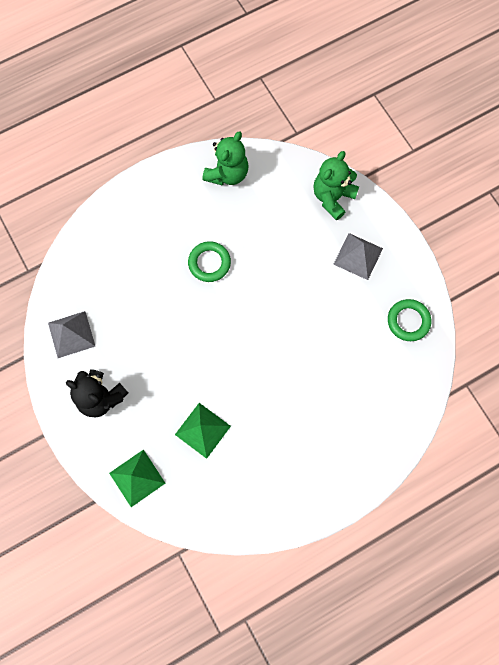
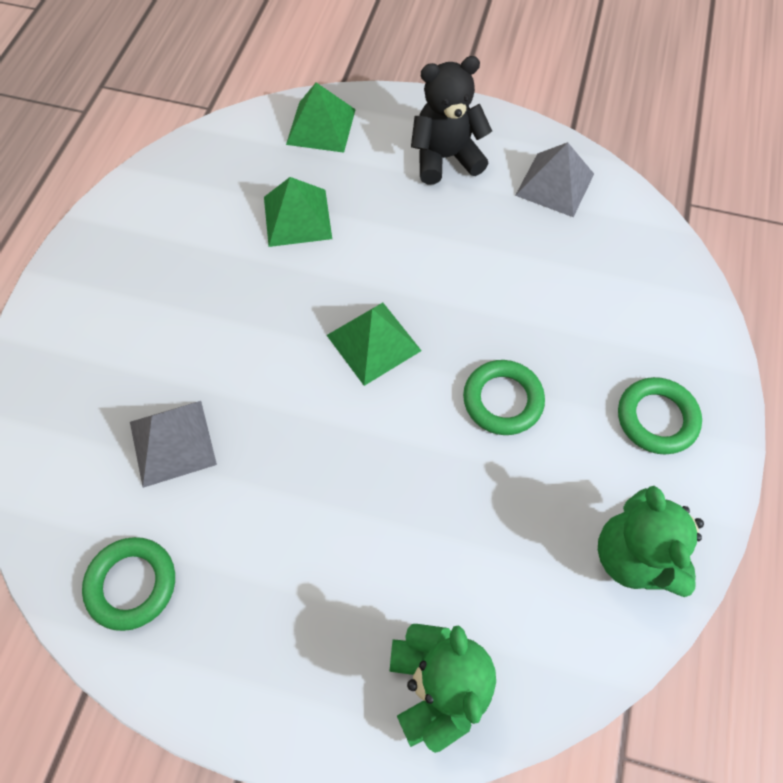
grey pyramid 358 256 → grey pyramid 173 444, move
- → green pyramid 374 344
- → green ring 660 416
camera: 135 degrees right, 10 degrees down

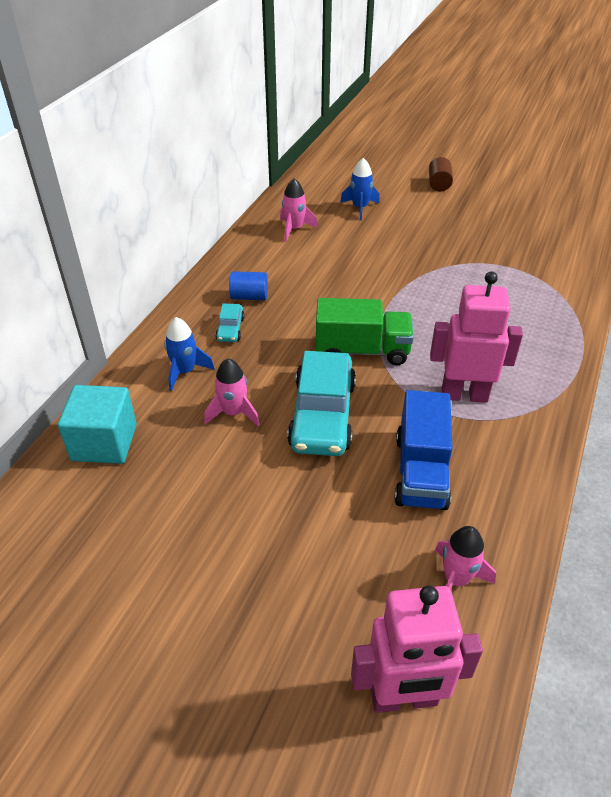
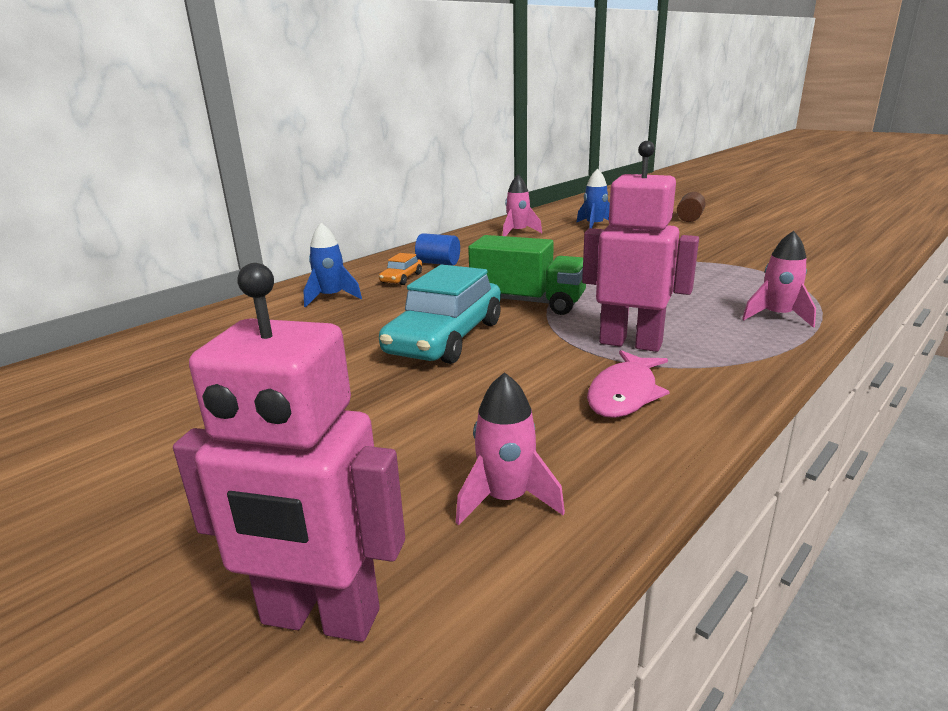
turquoise cube 97 424 → -
pink rocket 232 392 → pink rocket 779 279, move
turquoise car 230 323 → orange car 400 269
blue truck 423 450 → -
- → pink fish 628 384
camera: 20 degrees right, 20 degrees down

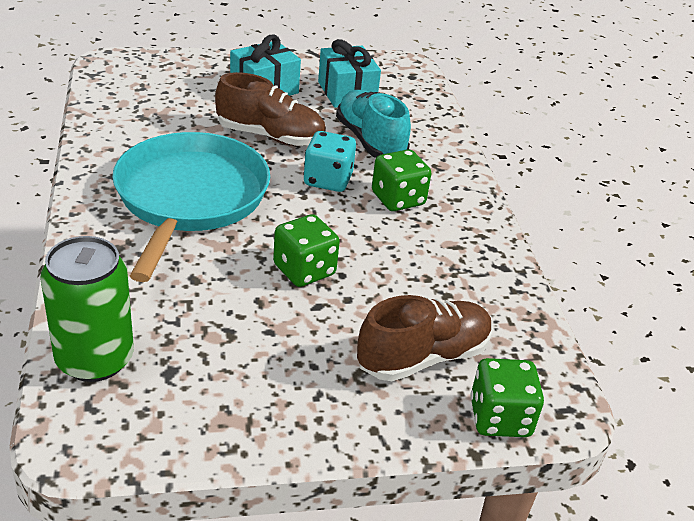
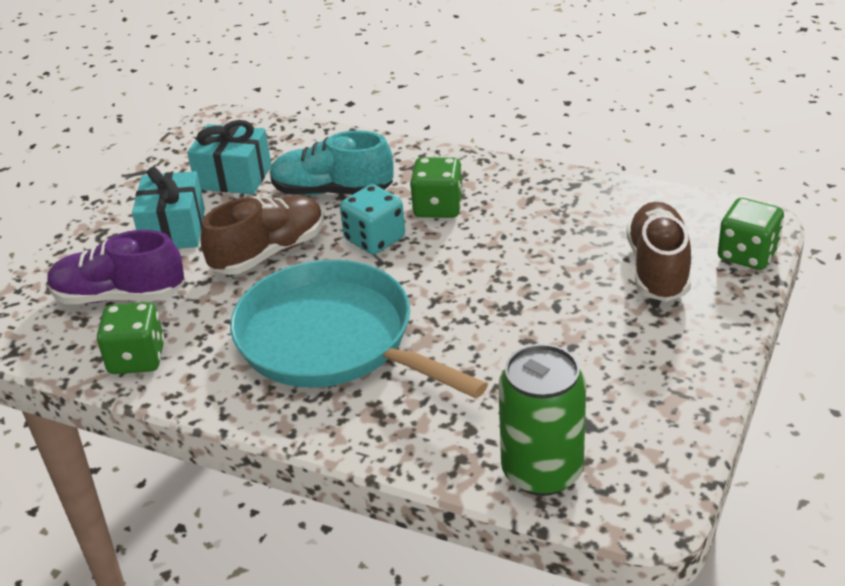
green dice 306 250 → green dice 130 338, move
- → purple shoe 115 267
camera: 50 degrees left, 0 degrees up

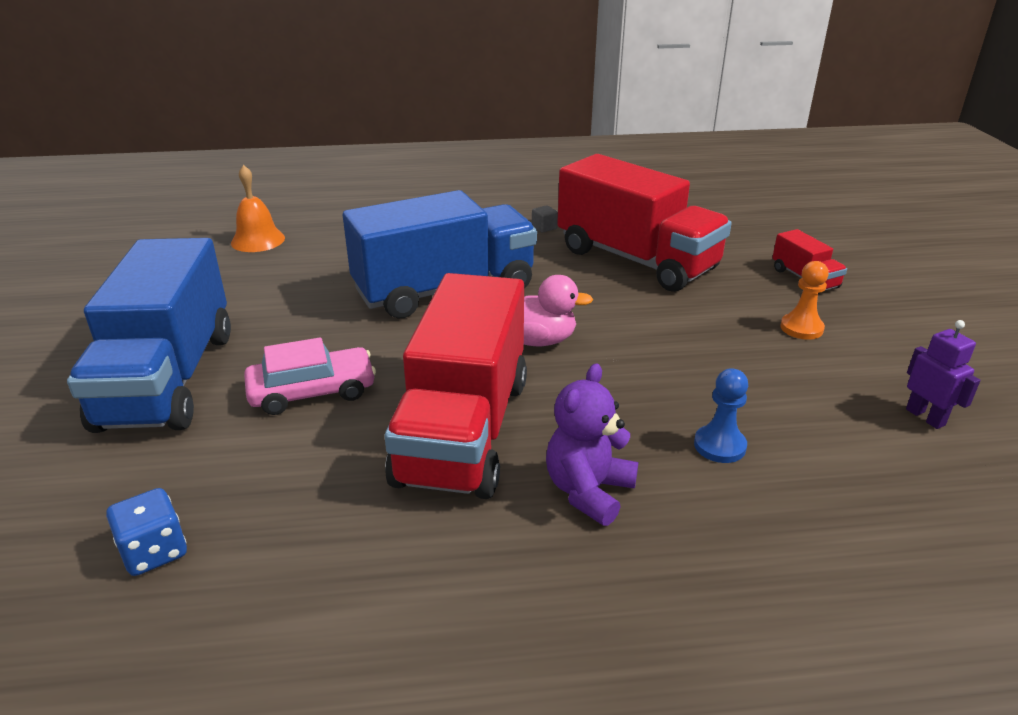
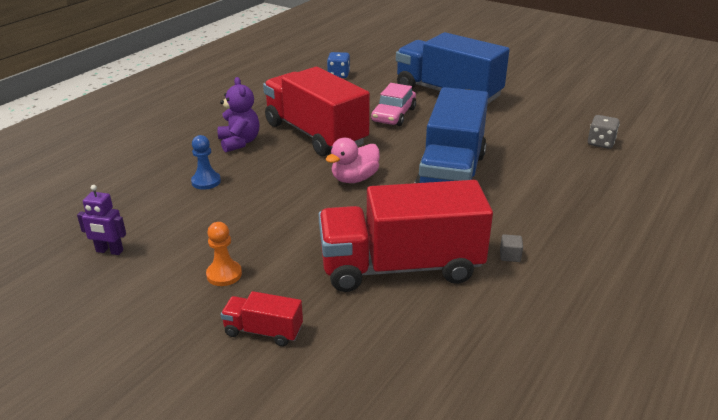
orange bell 258 208 → grey dice 604 132
camera: 130 degrees right, 0 degrees up

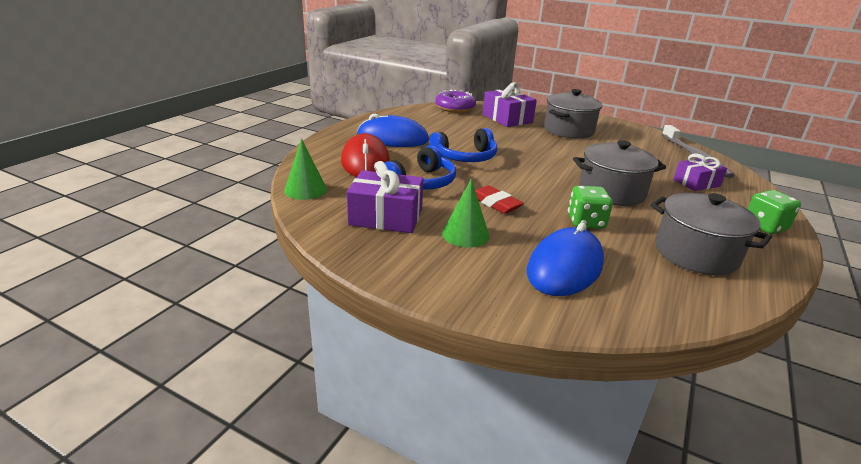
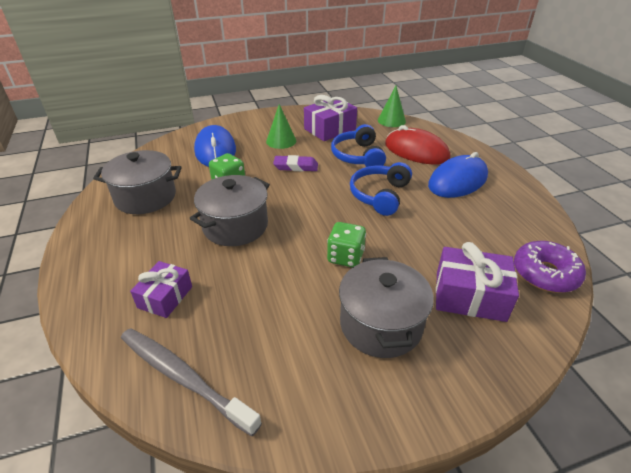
red eraser 499 199 → purple eraser 295 163
green dice 774 212 → green dice 346 245, move
camera: 135 degrees right, 10 degrees up

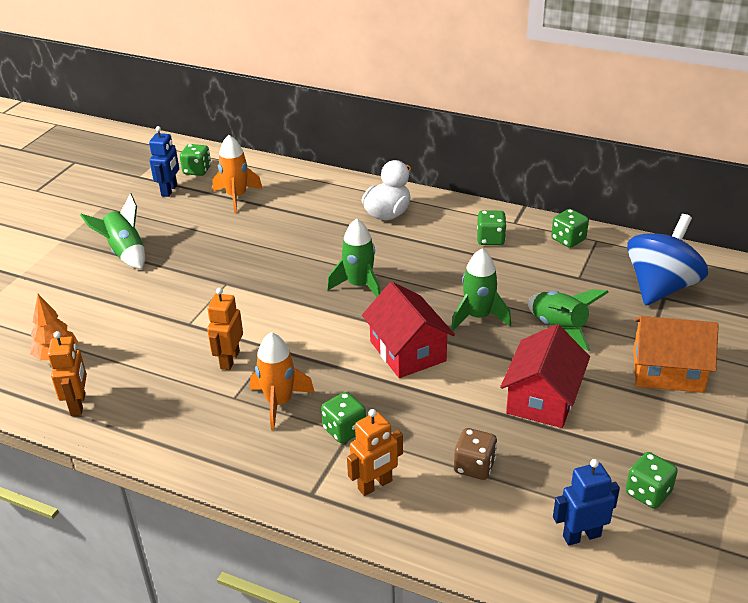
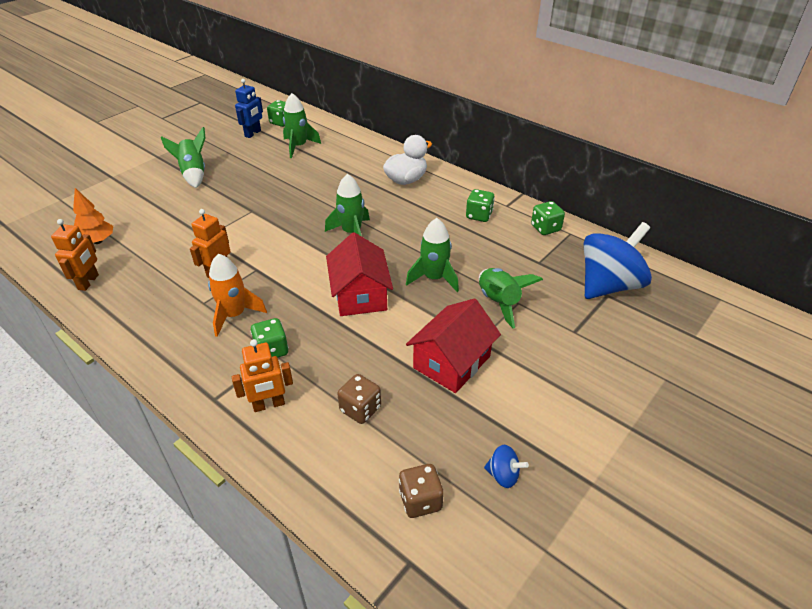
orange rocket 238 174 → green rocket 302 125
blue robot 586 502 → brown dice 421 491
green dice 652 480 → blue spinning top 506 466
orange house 676 354 → -
camera: 15 degrees right, 5 degrees up

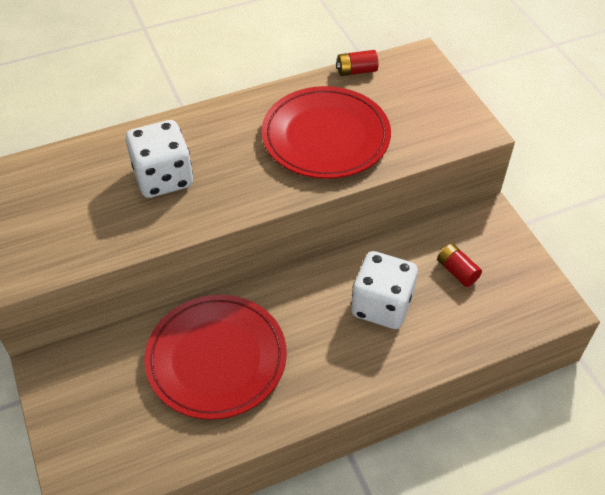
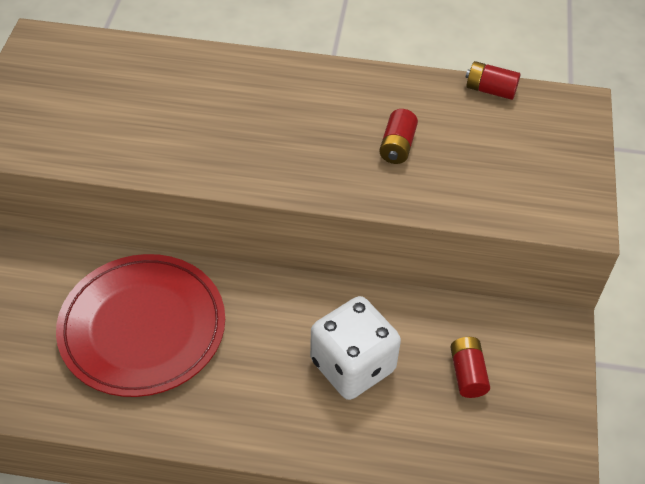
white dice 159 159 → -
red plate 326 132 → red battery 398 136
camera: 30 degrees right, 0 degrees up

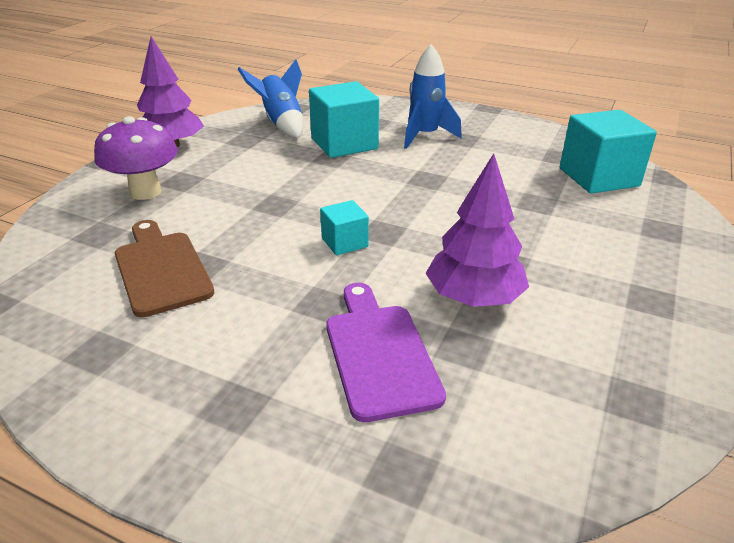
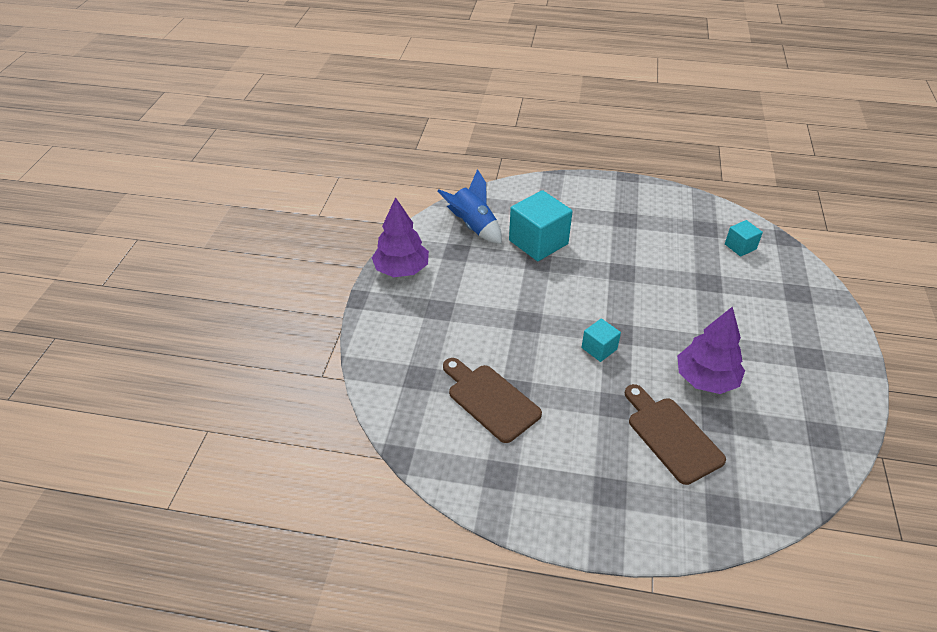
purple mushroom 136 158 → -
purple cutting board 386 352 → brown cutting board 675 434
blue rocket 433 96 → -
turquoise cube 608 151 → turquoise cube 744 238, x0.52
camera: 15 degrees left, 10 degrees up

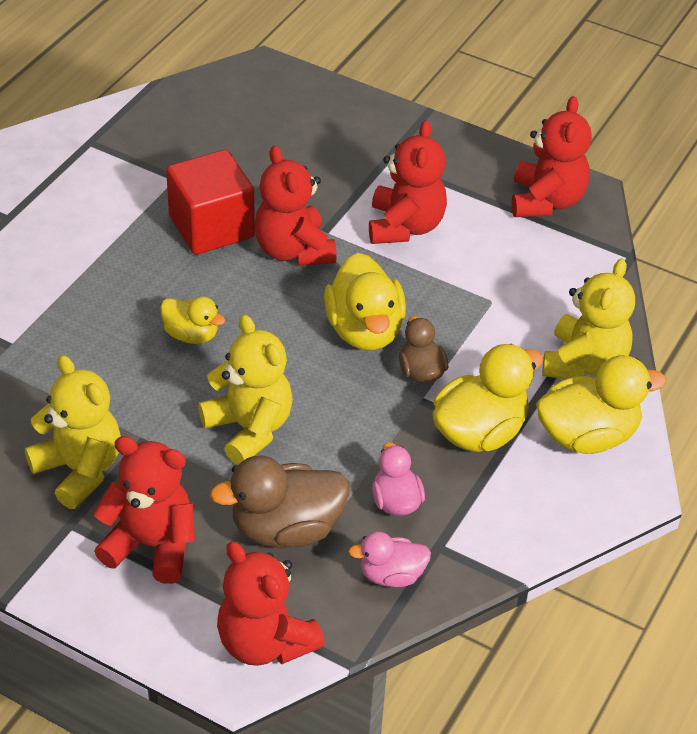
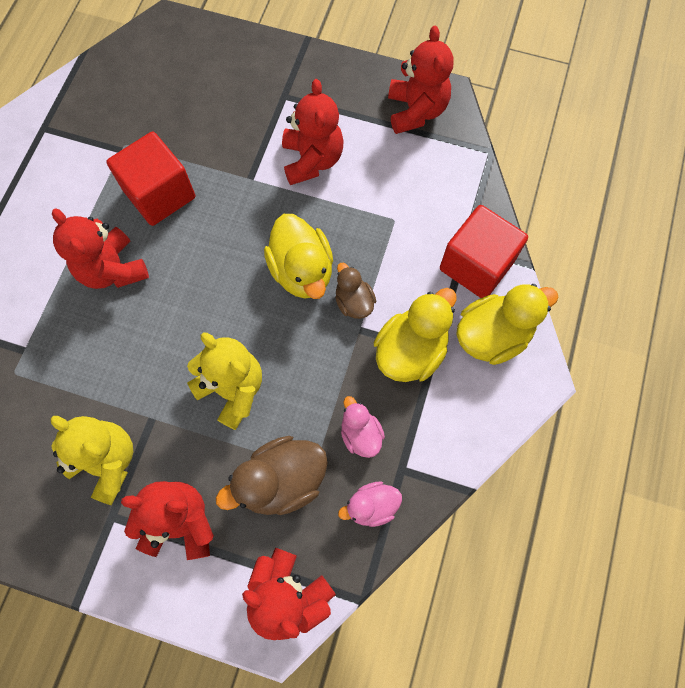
yellow duck 192 320 → -
red teddy bear 295 206 → red teddy bear 100 248, move
yellow teddy bear 588 318 → red cube 484 251
camera: 10 degrees left, 25 degrees up

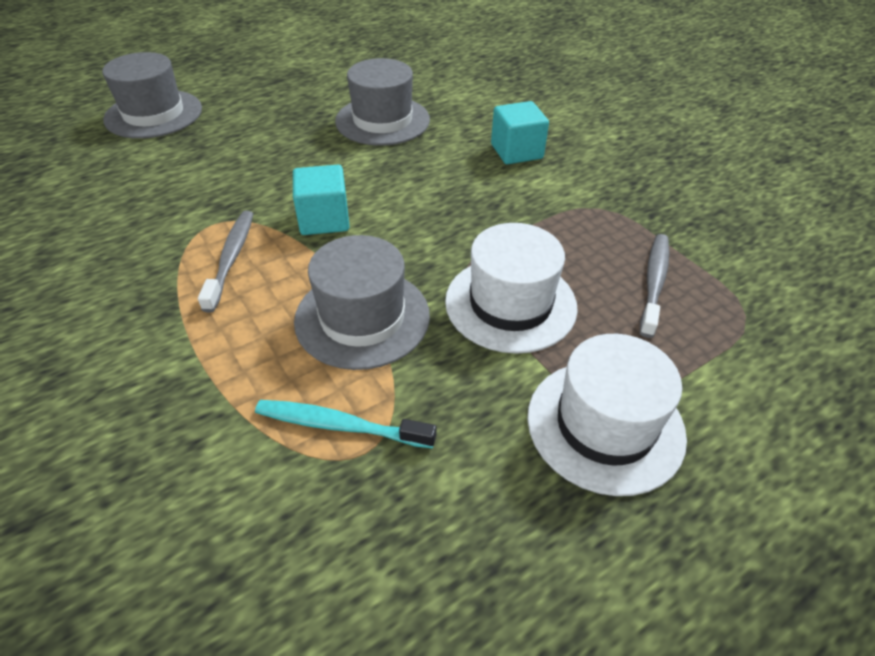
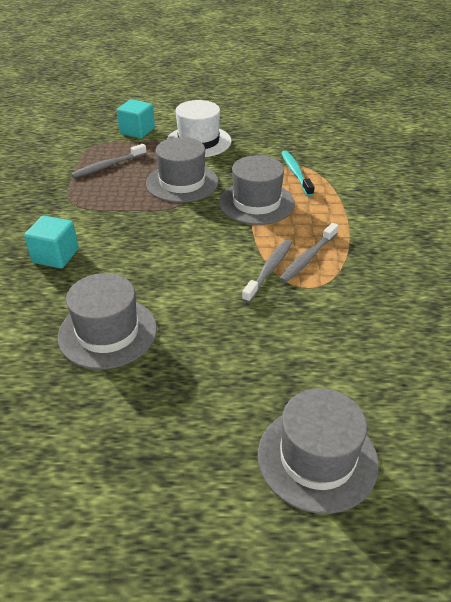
turquoise toothbrush 346 424 → turquoise toothbrush 297 174, 150 degrees counterclockwise
turquoise cube 321 200 → turquoise cube 136 119, move
white hat 511 288 → grey hat 182 170
- → grey toothbrush 267 271
camera: 145 degrees left, 5 degrees down

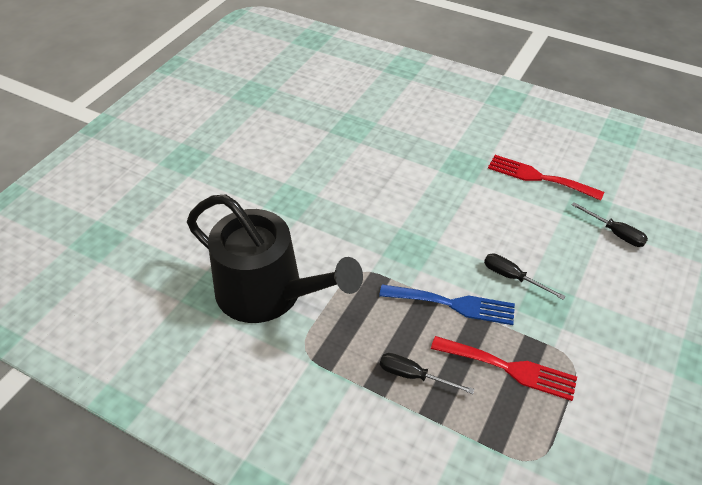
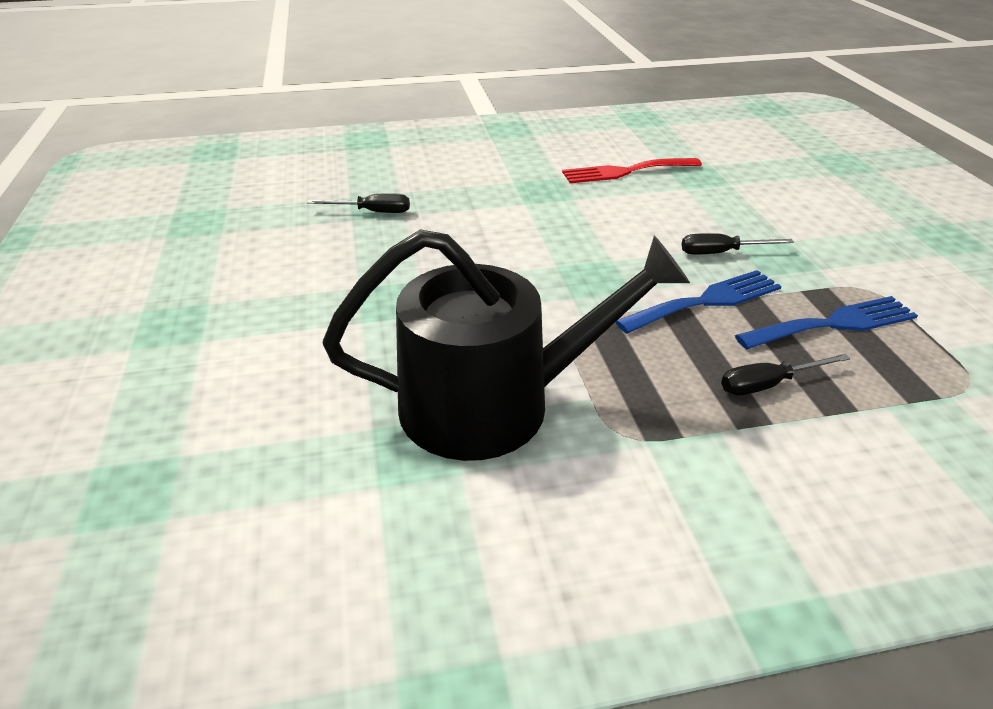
red fork 504 368 → blue fork 826 322
black screwdriver 609 224 → black screwdriver 358 203, move
camera: 40 degrees left, 10 degrees down

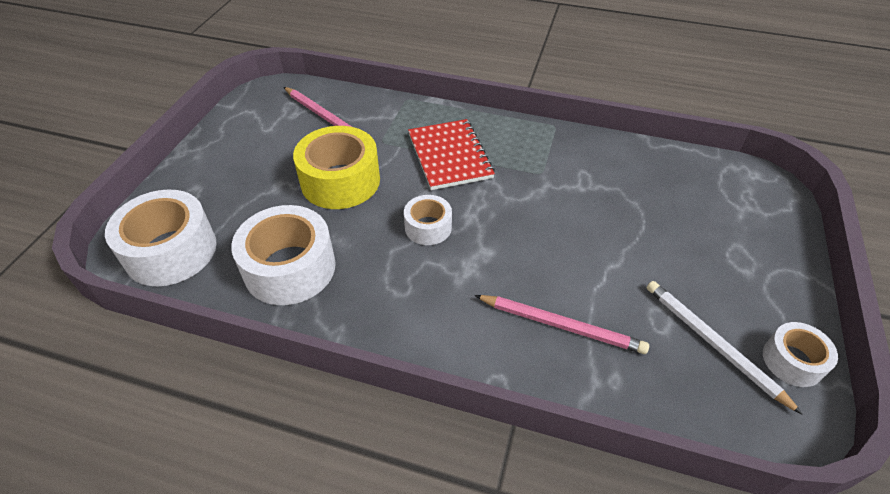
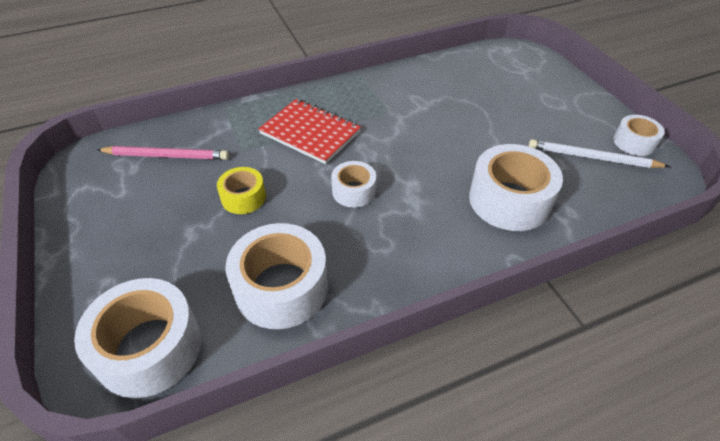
yellow tape 336 167 → yellow tape 241 190, x0.55
pink pencil 561 324 → white tape 516 187
camera: 40 degrees left, 0 degrees up

